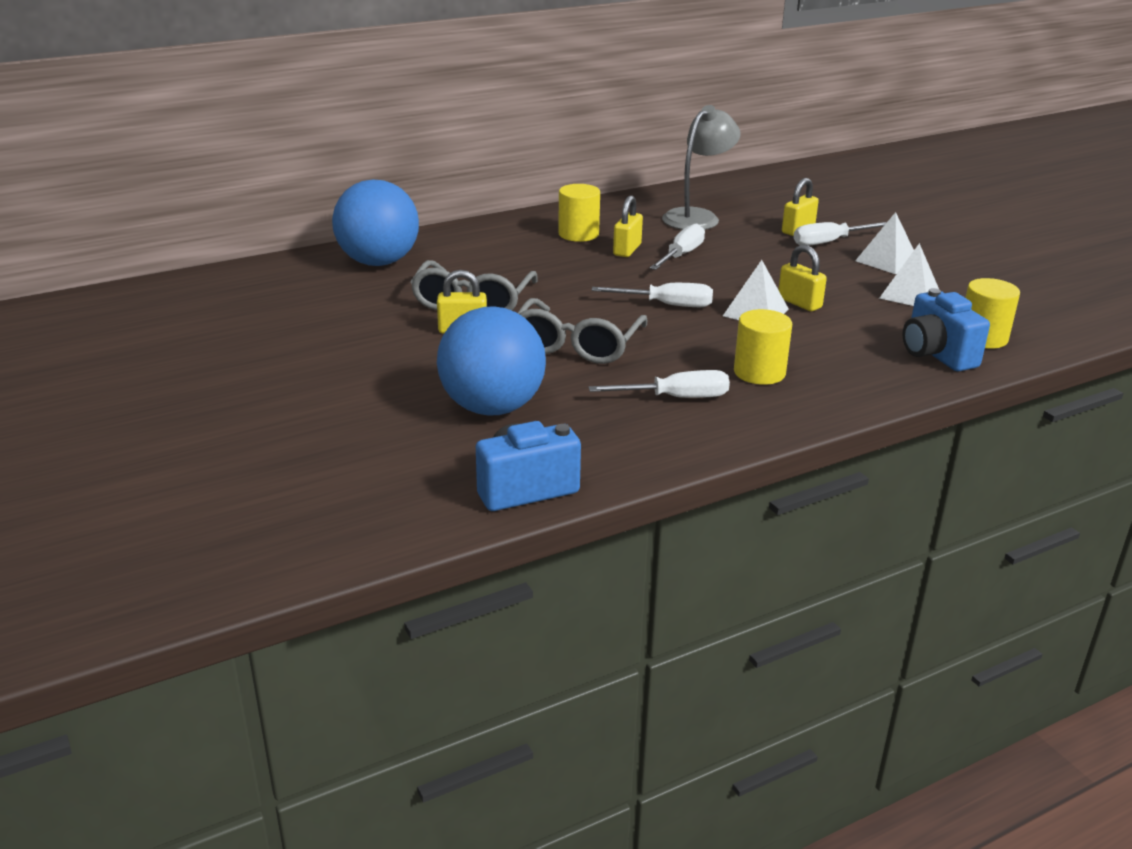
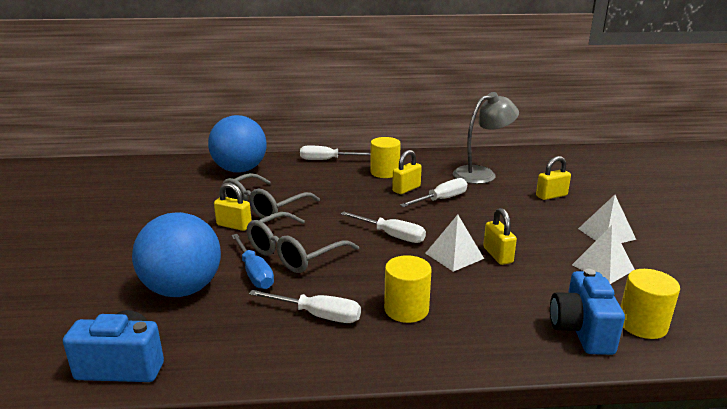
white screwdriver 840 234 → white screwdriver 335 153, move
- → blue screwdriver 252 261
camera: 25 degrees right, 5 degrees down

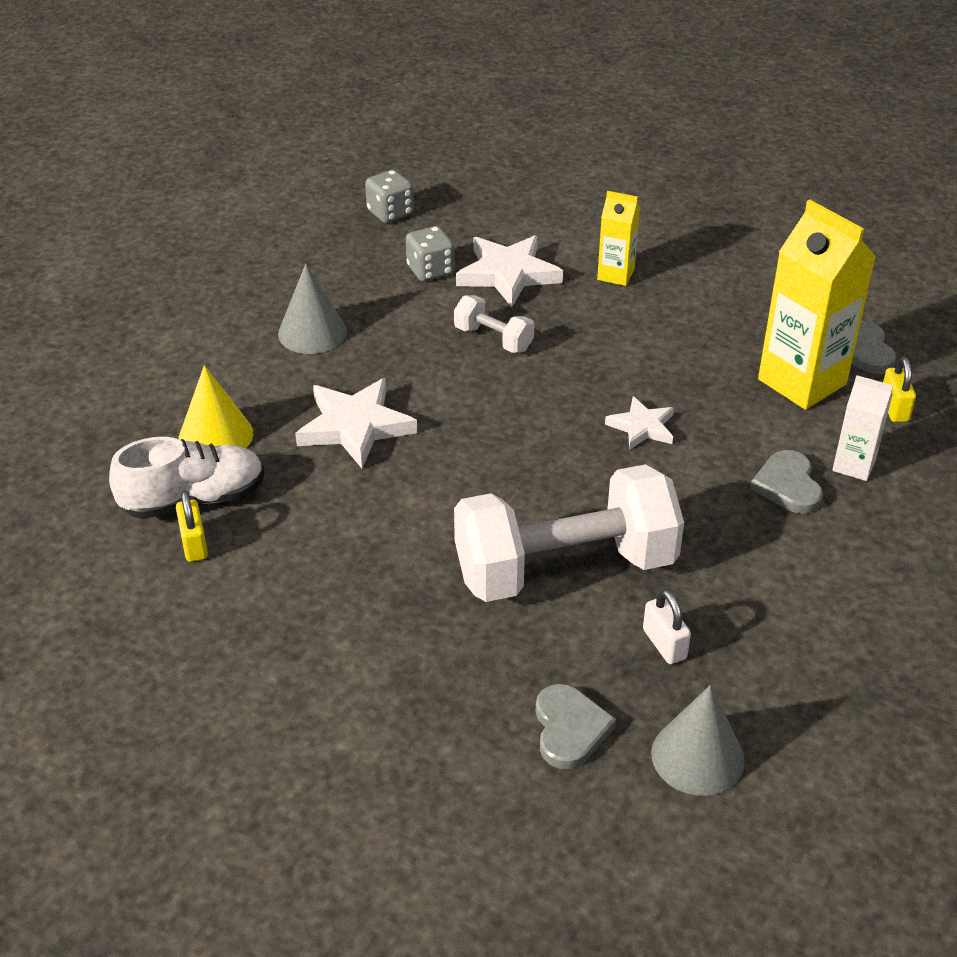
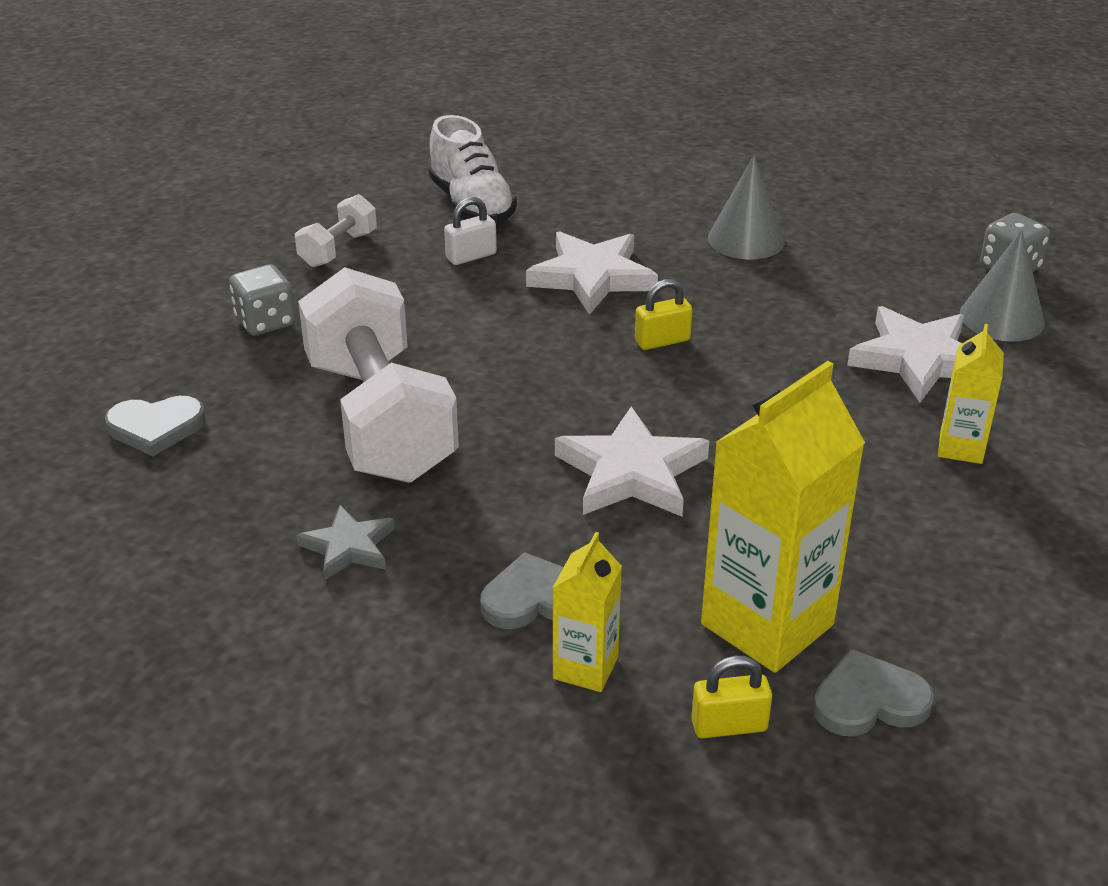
yellow padlock 192 526 → yellow padlock 664 314, move
yellow cone 216 406 → -
grey dice 430 254 → grey dice 262 300, move
white dumbbell 494 324 → white dumbbell 336 230, move
white star 639 423 → white star 632 461, x1.69
white padlock 667 626 → white padlock 470 231, move
grey cone 698 740 → grey cone 1002 286, move
white carton 862 428 → yellow carton 587 612
- → grey star 345 542
camera: 85 degrees right, 5 degrees down

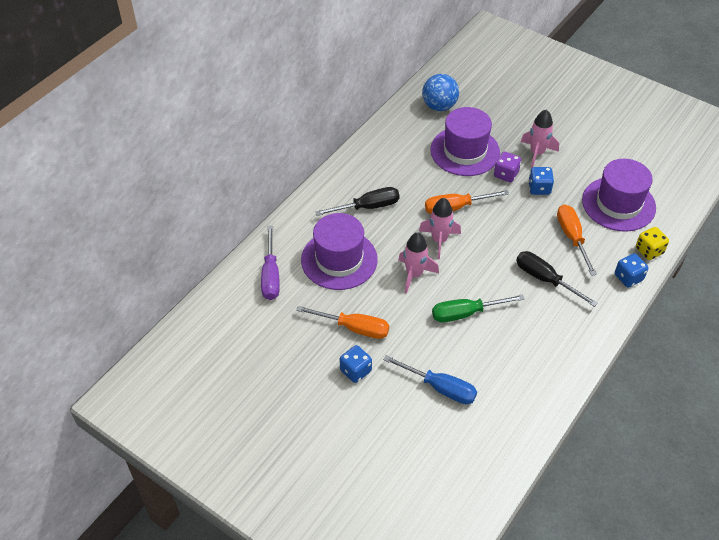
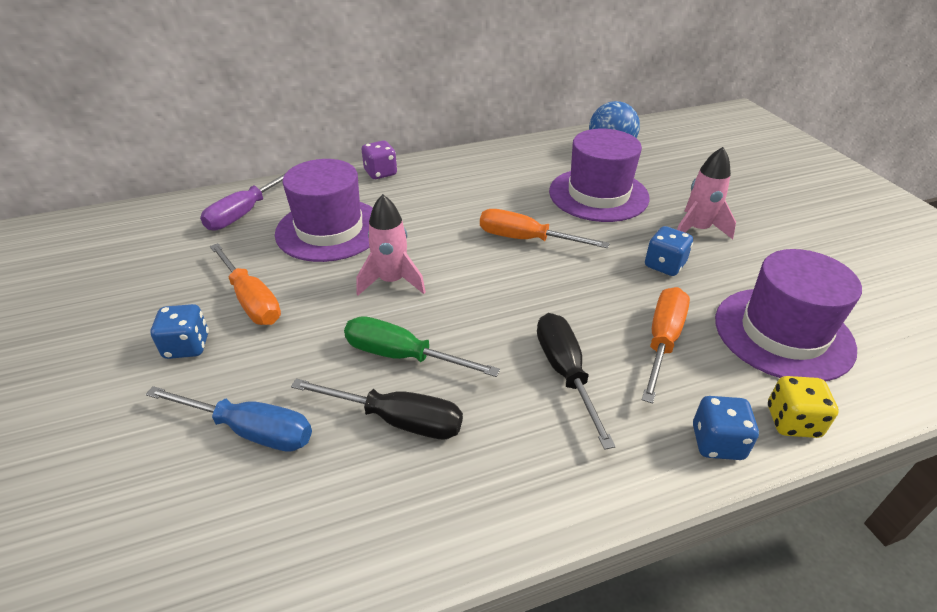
black screwdriver 357 201 → black screwdriver 377 409, move
blue screwdriver 430 379 → blue screwdriver 229 419, 45 degrees counterclockwise
pink rocket 440 229 → -
purple dice 507 167 → purple dice 379 160, move
camera: 35 degrees right, 10 degrees down

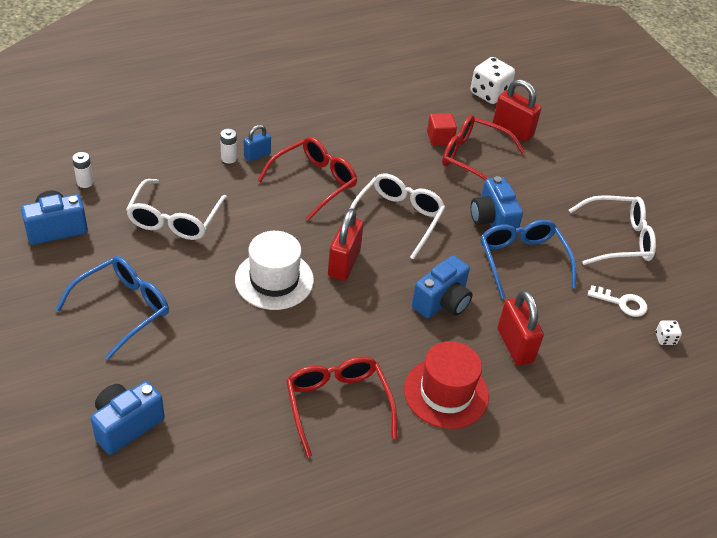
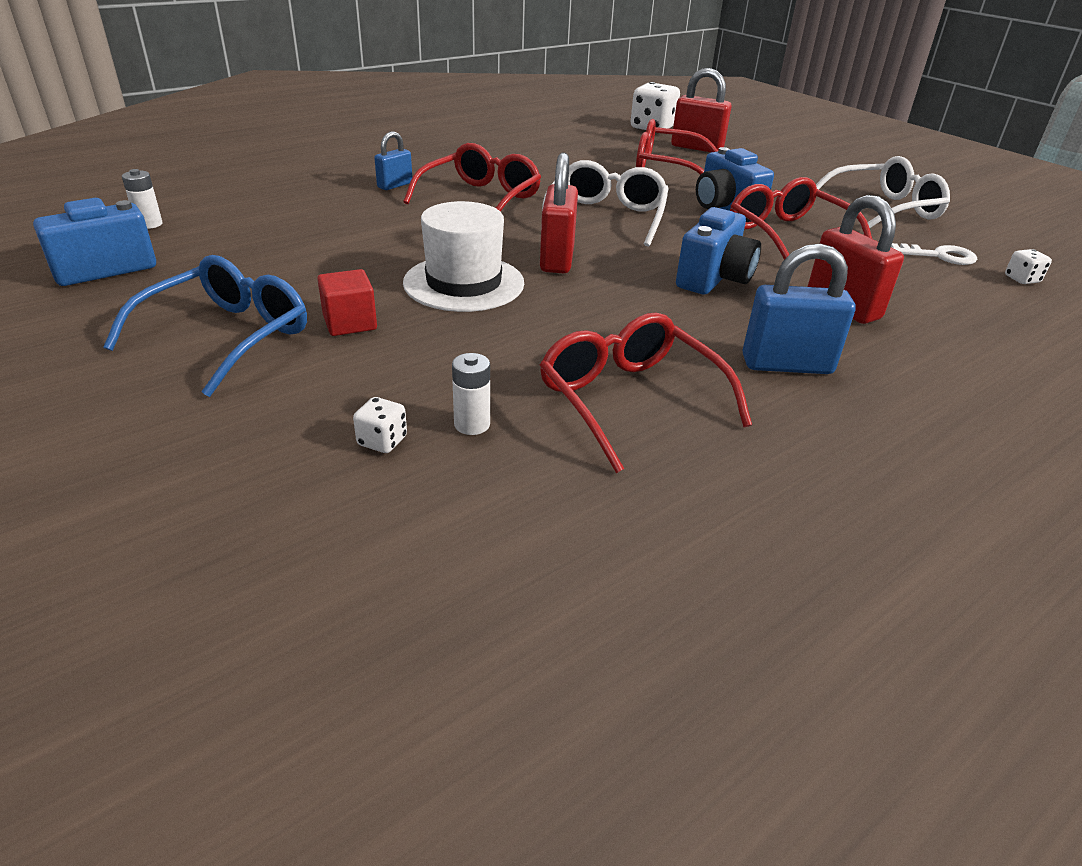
blue camera 127 418 → -
white glasses 176 209 → -
white battery 228 146 → white battery 471 394, move
red hat 446 385 → blue padlock 799 309
red cube 442 129 → red cube 347 302, move
blue glasses 529 259 → red glasses 801 218
- → white dice 380 425
camera: 10 degrees left, 10 degrees down

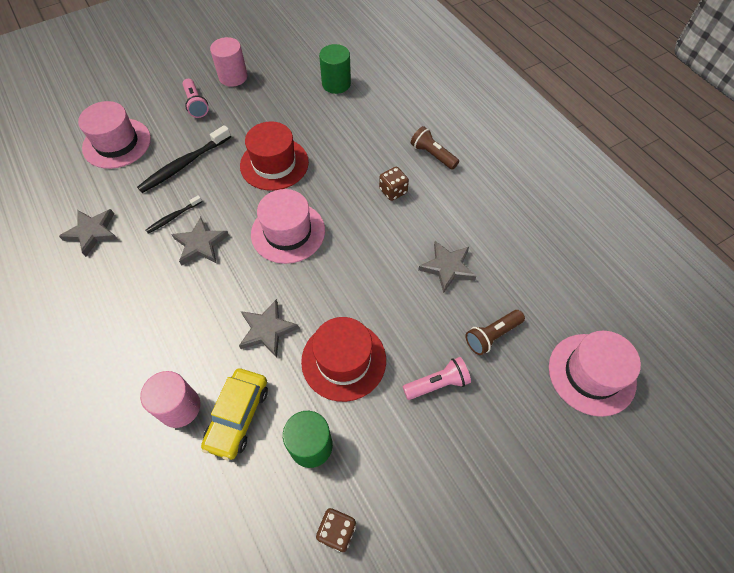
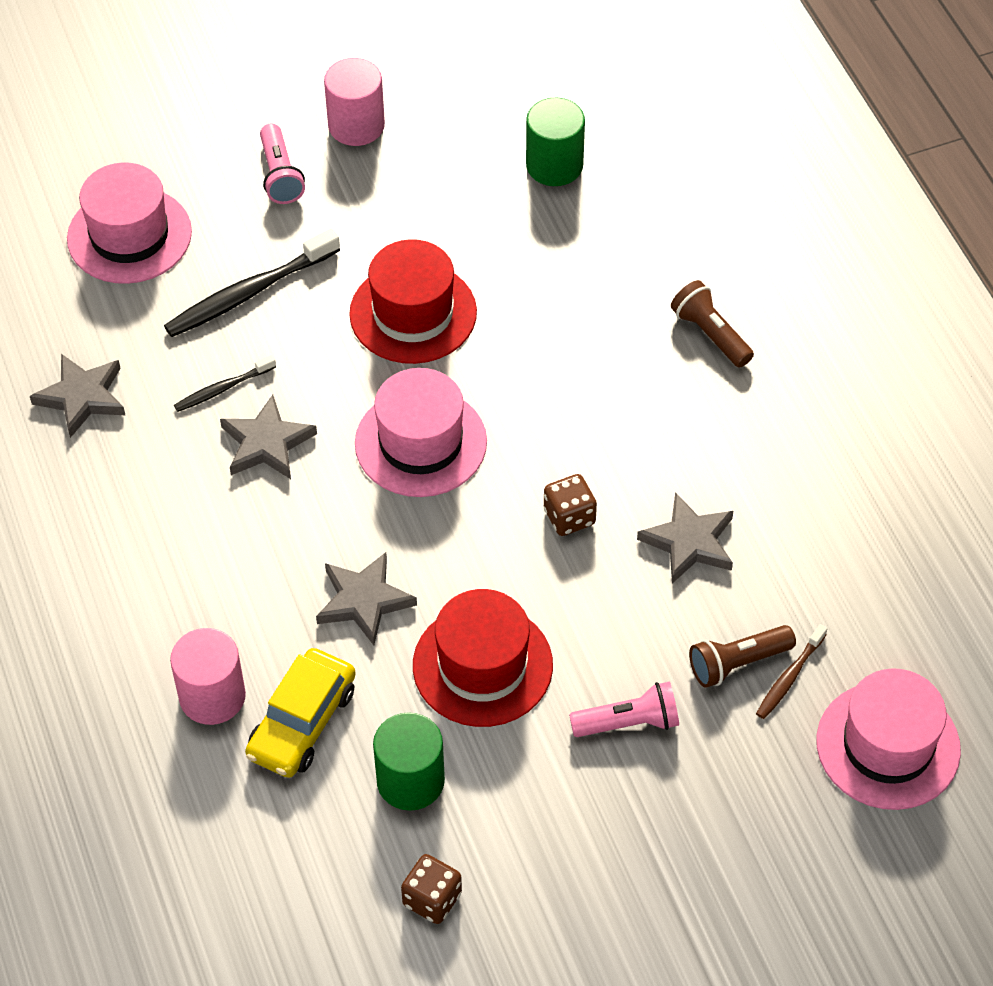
brown dice 394 184 → brown dice 570 505, move
- → brown toothbrush 791 671
camera: 10 degrees right, 5 degrees down

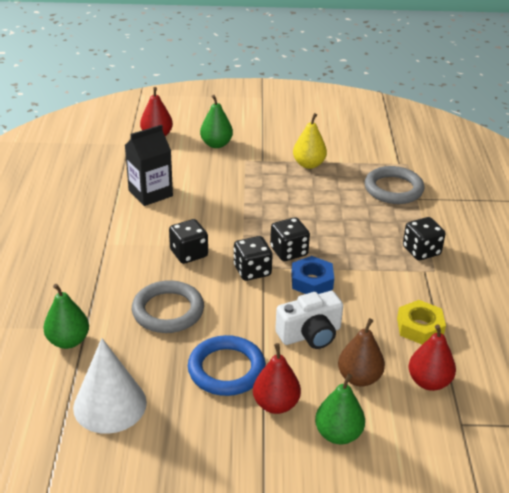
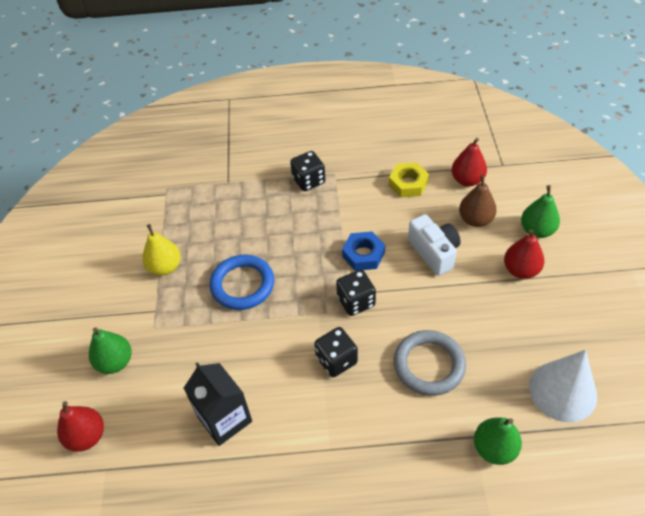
blue ring 227 365 → blue ring 242 282, move
black dice 290 239 → -
grey ring 395 185 → -
camera: 90 degrees left, 15 degrees up

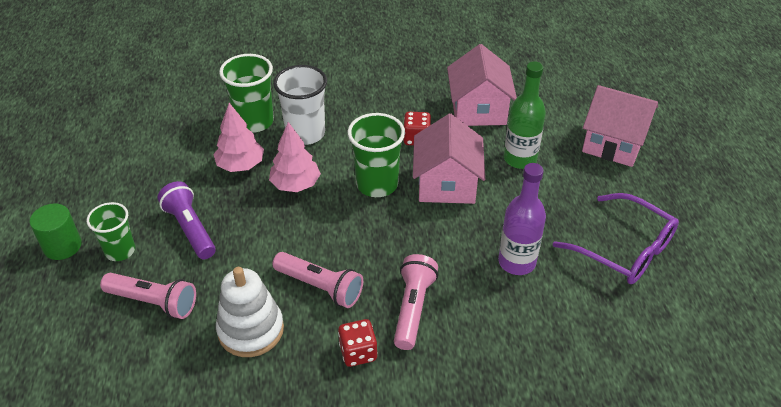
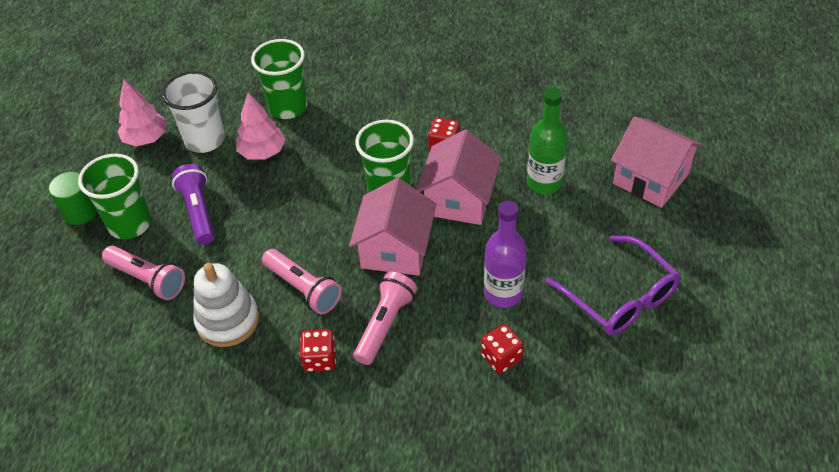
green cup 111 231 → green cup 114 197, x1.51
pink tree 295 157 → pink tree 142 112, move
white cup 300 105 → white cup 193 112, move
pink house 482 85 → pink house 392 227, move
- → red dice 502 349
camera: 15 degrees right, 5 degrees up

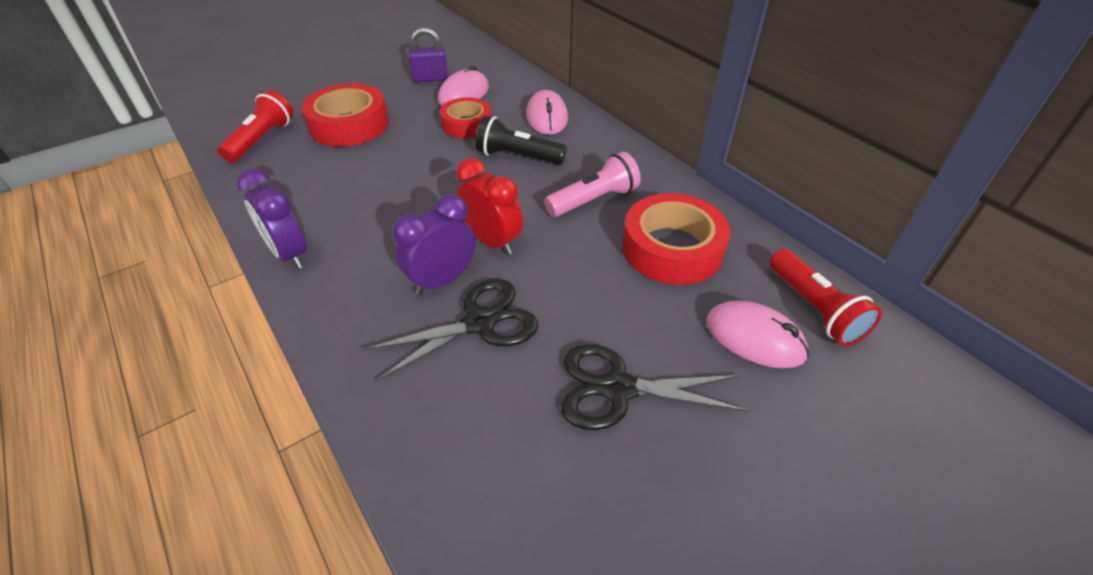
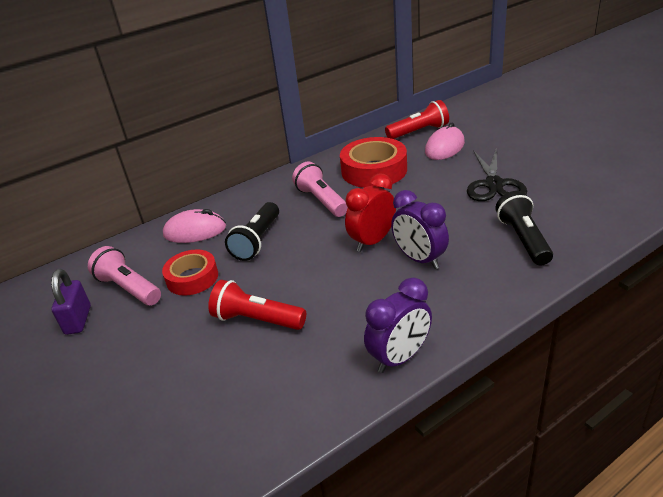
red flashlight 256 126 → red flashlight 257 305, move
red tape 345 115 → -
black scissors 450 330 → -
pink mouse 463 85 → pink flashlight 124 276
- → black flashlight 524 228
camera: 85 degrees left, 10 degrees down

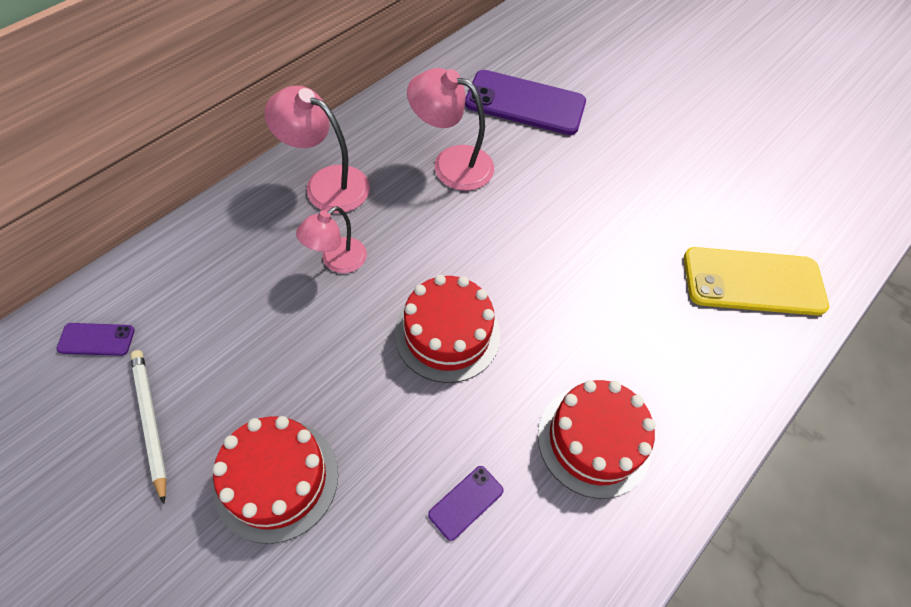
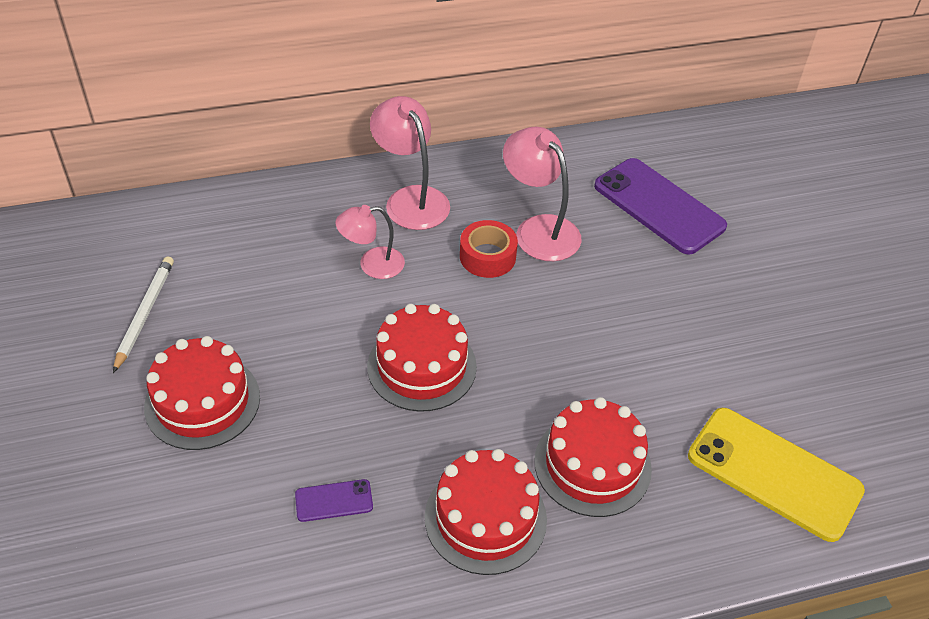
purple phone 96 339 → -
- → red tape 489 249
- → red cake 593 457
camera: 35 degrees right, 10 degrees down

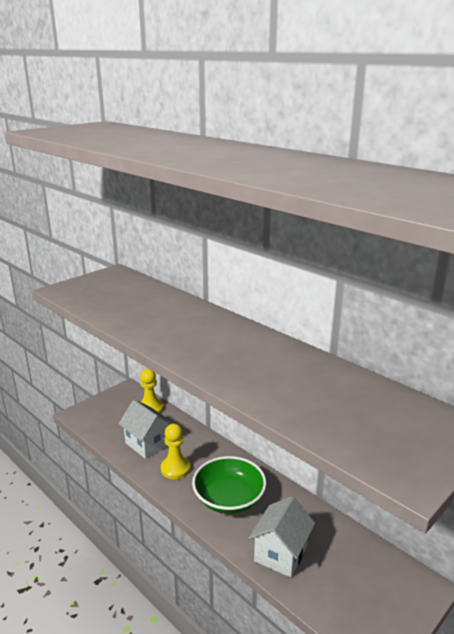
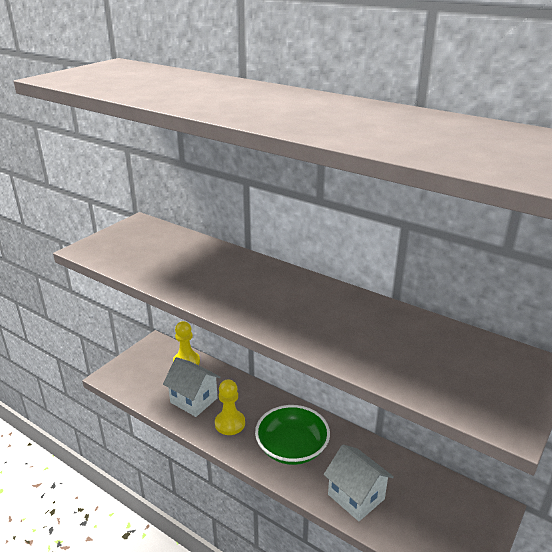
white house 282 537 → white house 359 482, 60 degrees counterclockwise
camera: 10 degrees left, 5 degrees up

